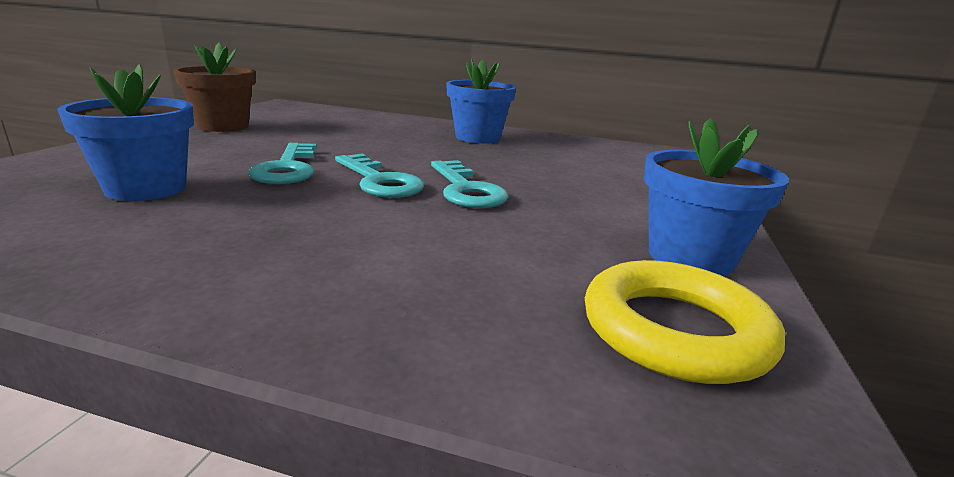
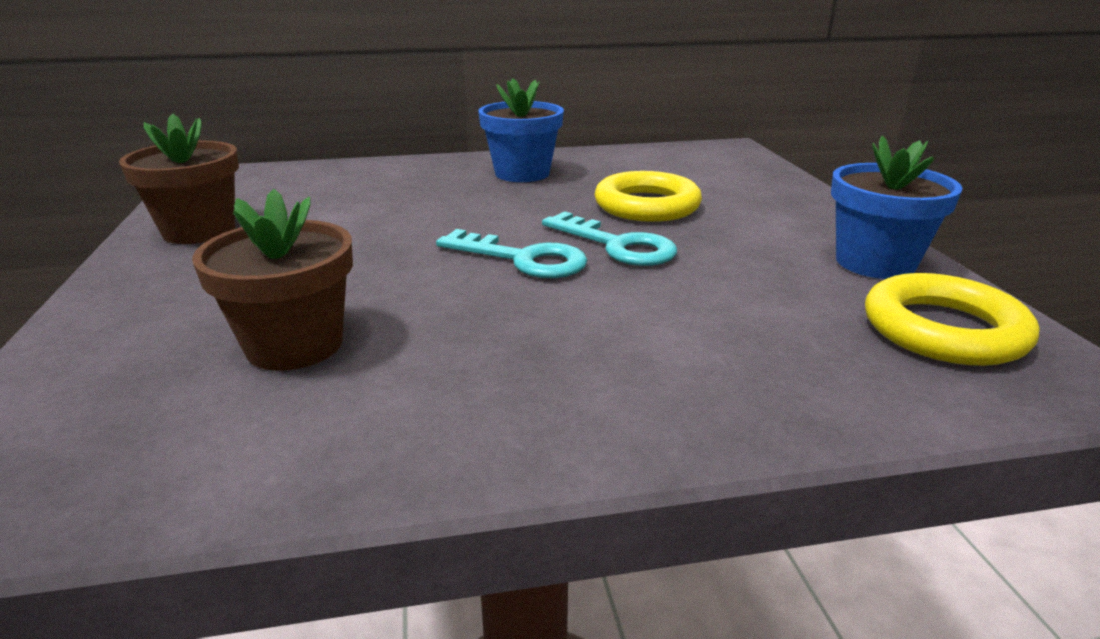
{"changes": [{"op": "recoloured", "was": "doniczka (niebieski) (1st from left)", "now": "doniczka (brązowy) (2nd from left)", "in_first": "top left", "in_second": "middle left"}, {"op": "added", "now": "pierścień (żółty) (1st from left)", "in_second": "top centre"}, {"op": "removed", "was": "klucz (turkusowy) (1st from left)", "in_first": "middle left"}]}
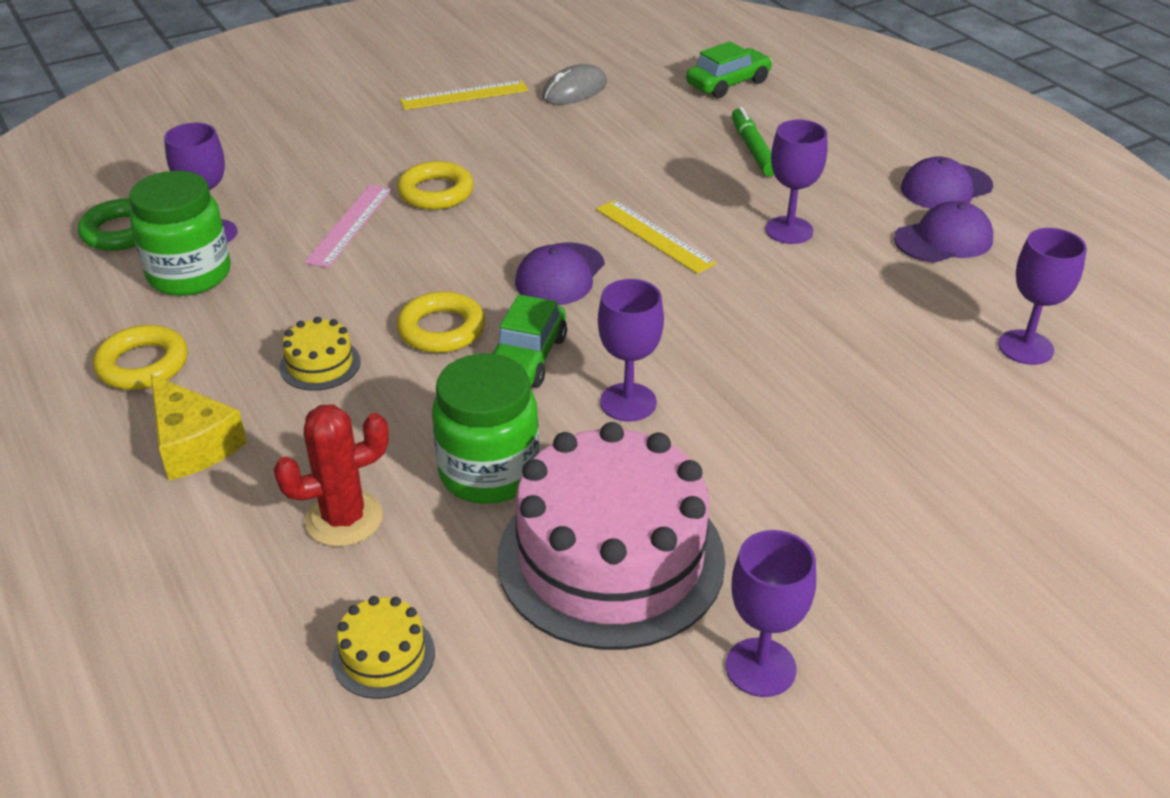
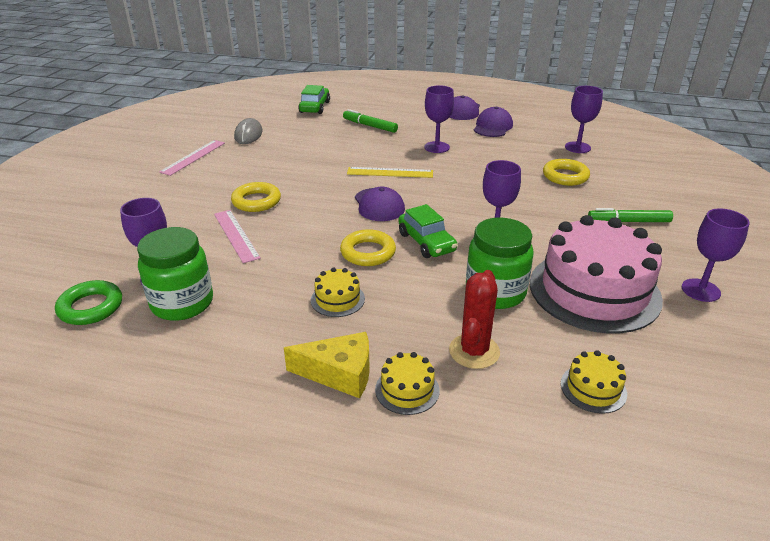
{"changes": [{"op": "recoloured", "was": "linijka (żółty) (1st from left)", "now": "linijka (różowy) (1st from left)", "in_first": "top centre", "in_second": "top left"}, {"op": "added", "now": "tort (żółty) (2nd from left)", "in_second": "bottom centre"}, {"op": "moved", "was": "pierścień (żółty) (1st from left in the first image)", "now": "pierścień (żółty) (3rd from left)", "in_first": "middle left", "in_second": "top right"}, {"op": "added", "now": "flamaster (zielony) (2nd from left)", "in_second": "middle right"}]}
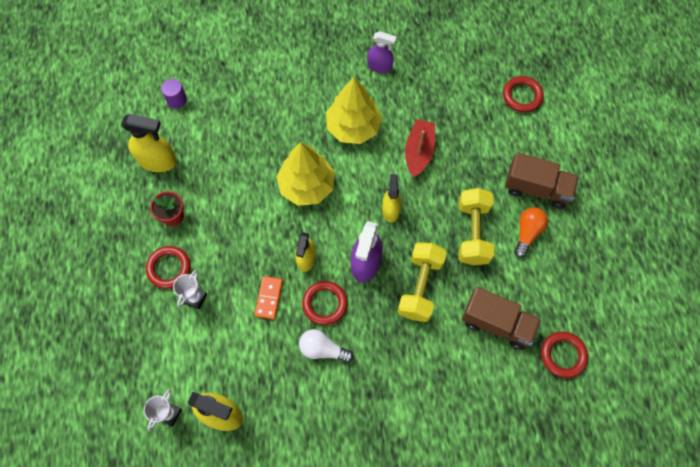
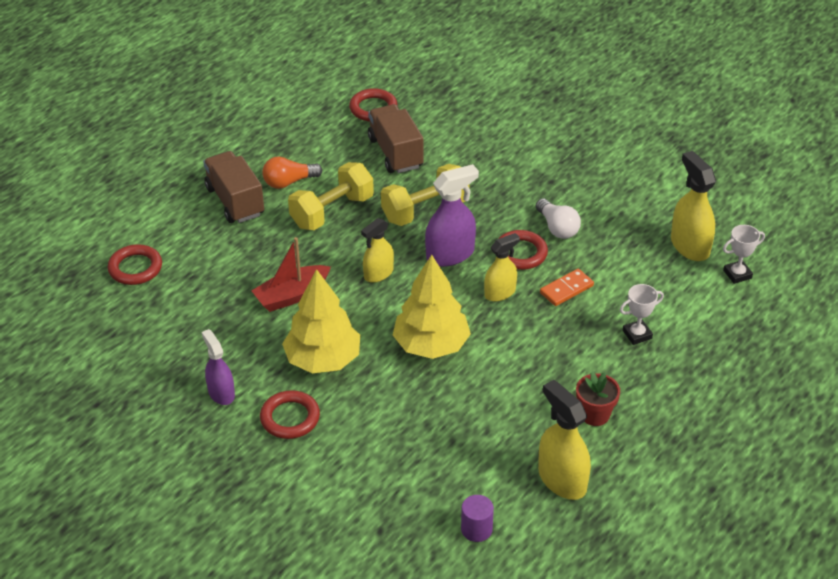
{"changes": [{"op": "moved", "was": "pierścień (czerwony) (1st from left in the first image)", "now": "pierścień (czerwony) (2nd from left)", "in_first": "middle left", "in_second": "bottom centre"}]}
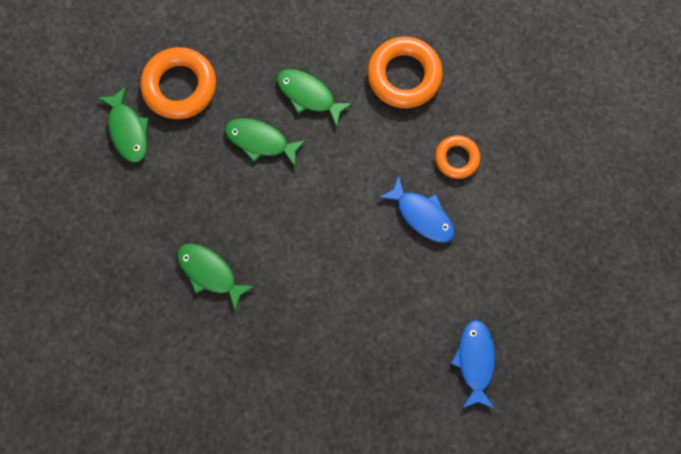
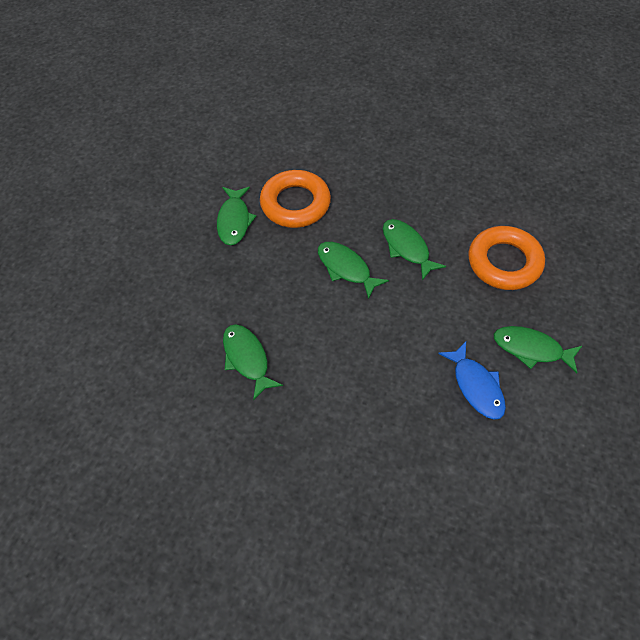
{"changes": [{"op": "replaced", "was": "pierścień (pomarańczowy) (3rd from left)", "now": "ryba (zielony) (5th from left)", "in_first": "middle right", "in_second": "middle right"}, {"op": "removed", "was": "ryba (niebieski) (2nd from left)", "in_first": "bottom right"}]}
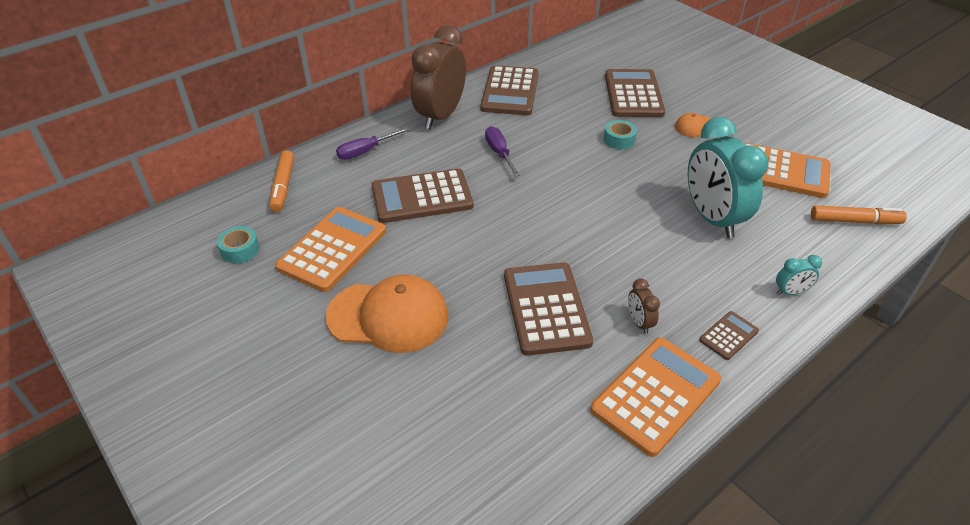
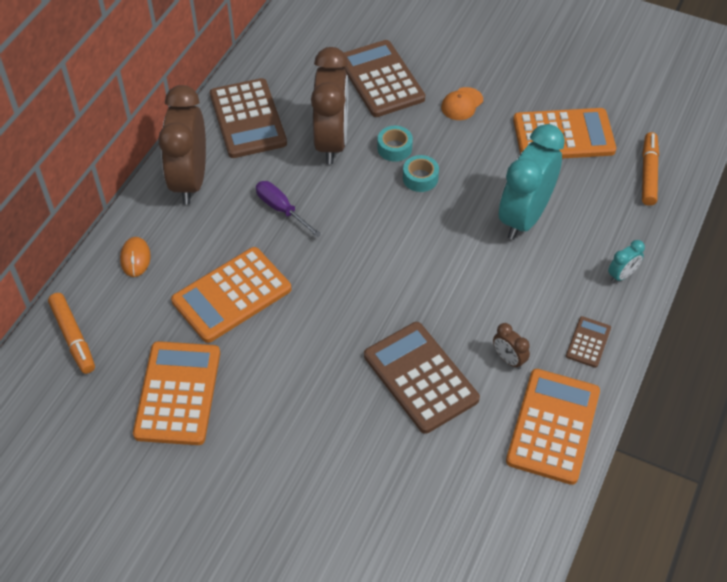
{"changes": [{"op": "replaced", "was": "śrubokręt (fioletowy) (1st from left)", "now": "myszka (pomarańczowy)", "in_first": "top centre", "in_second": "middle left"}, {"op": "recoloured", "was": "kalkulator (brązowy) (1st from left)", "now": "kalkulator (pomarańczowy) (2nd from left)", "in_first": "centre", "in_second": "middle left"}, {"op": "added", "now": "budzik (brązowy) (2nd from left)", "in_second": "top centre"}, {"op": "moved", "was": "taśma klejąca (turkusowy) (1st from left in the first image)", "now": "taśma klejąca (turkusowy) (2nd from left)", "in_first": "middle left", "in_second": "top centre"}, {"op": "turned", "was": "budzik (turkusowy) (1st from left)", "in_first": "middle right", "in_second": "top right", "clockwise": 75}, {"op": "turned", "was": "flamaster (pomarańczowy) (2nd from left)", "in_first": "middle right", "in_second": "top right", "clockwise": -60}, {"op": "removed", "was": "czapka (pomarańczowy) (1st from left)", "in_first": "centre"}]}
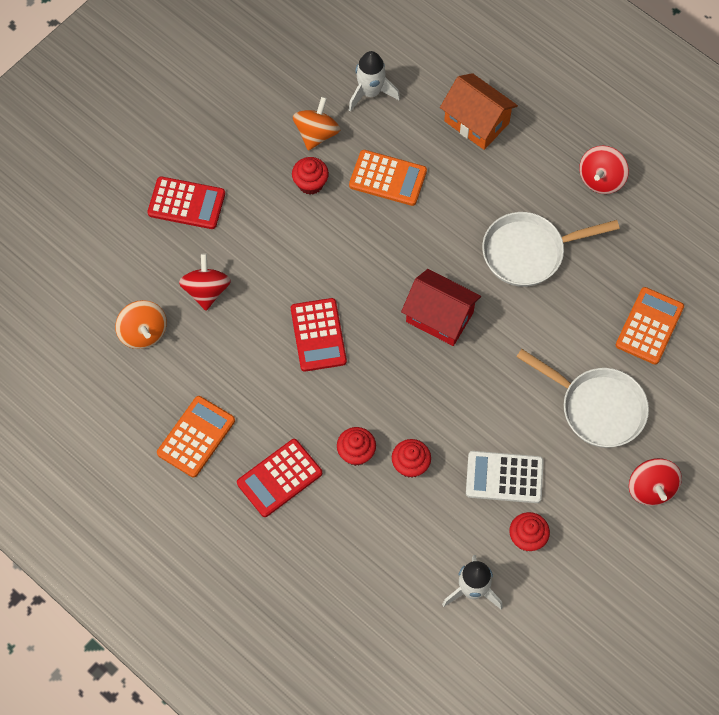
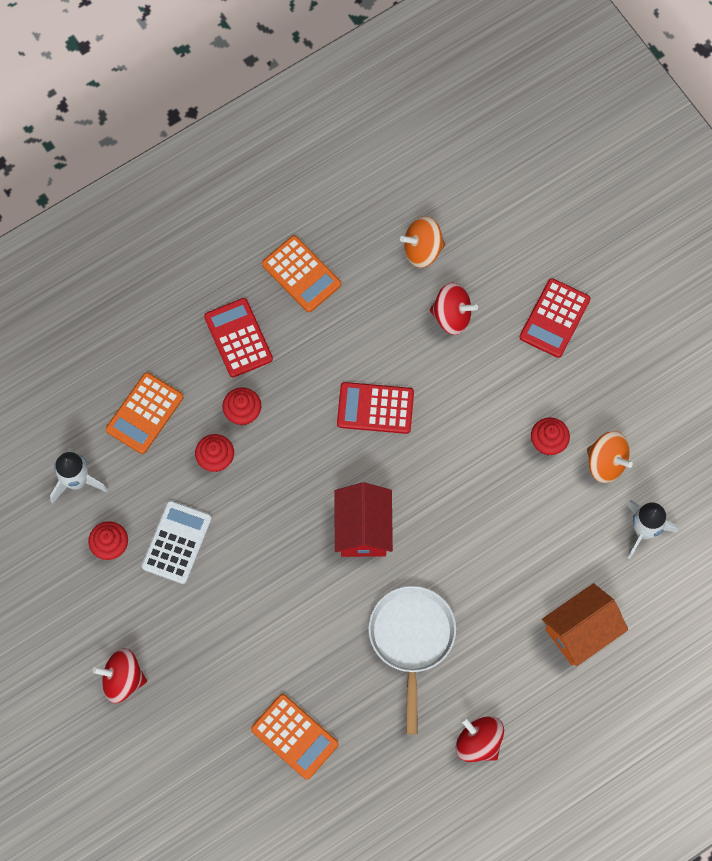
{"changes": [{"op": "moved", "was": "kalkulator (pomarańczowy) (2nd from left in the first image)", "now": "kalkulator (pomarańczowy) (1st from left)", "in_first": "top centre", "in_second": "middle left"}, {"op": "turned", "was": "domek (czerwony)", "in_first": "centre", "in_second": "centre", "clockwise": -45}, {"op": "removed", "was": "patelnia (biały) (2nd from left)", "in_first": "middle right"}]}
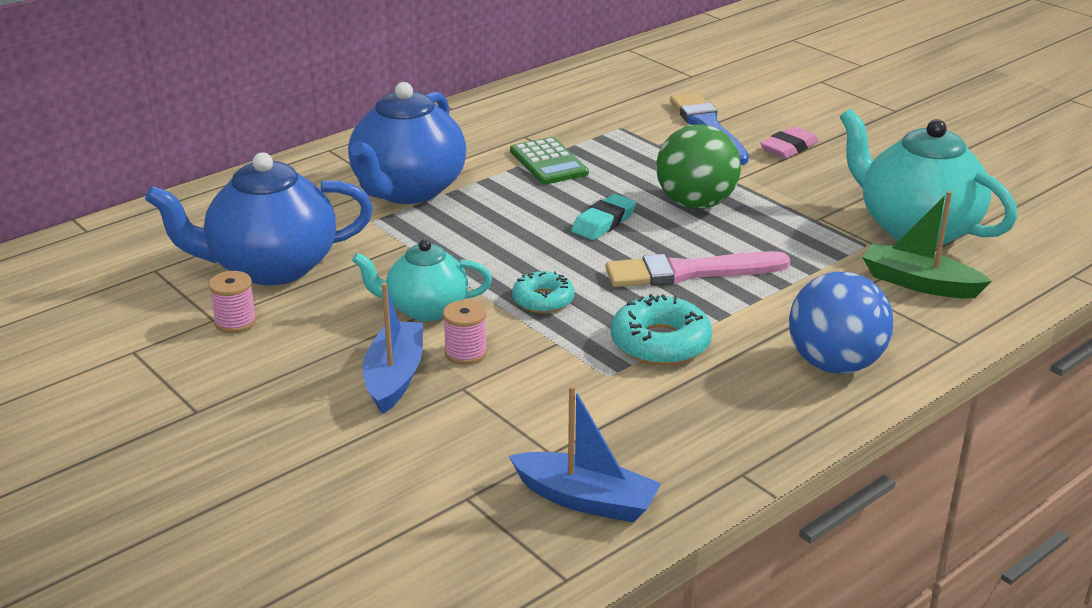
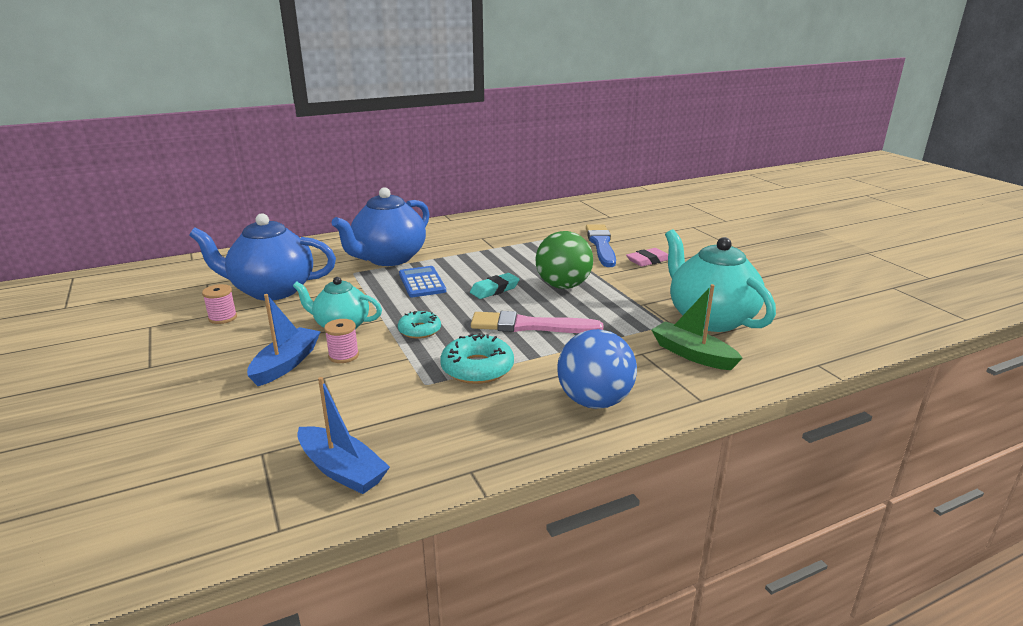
{"changes": [{"op": "added", "now": "kalkulator (niebieski)", "in_second": "centre"}, {"op": "removed", "was": "kalkulator (zielony)", "in_first": "top centre"}]}
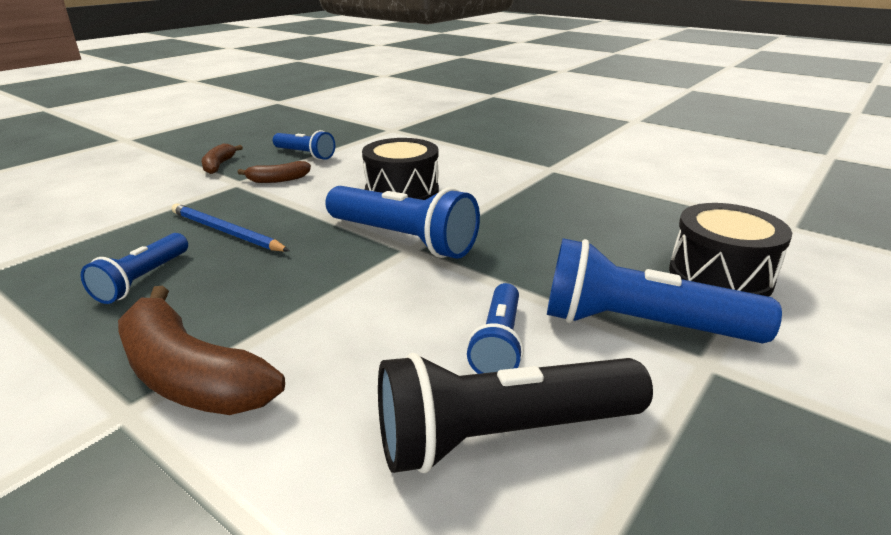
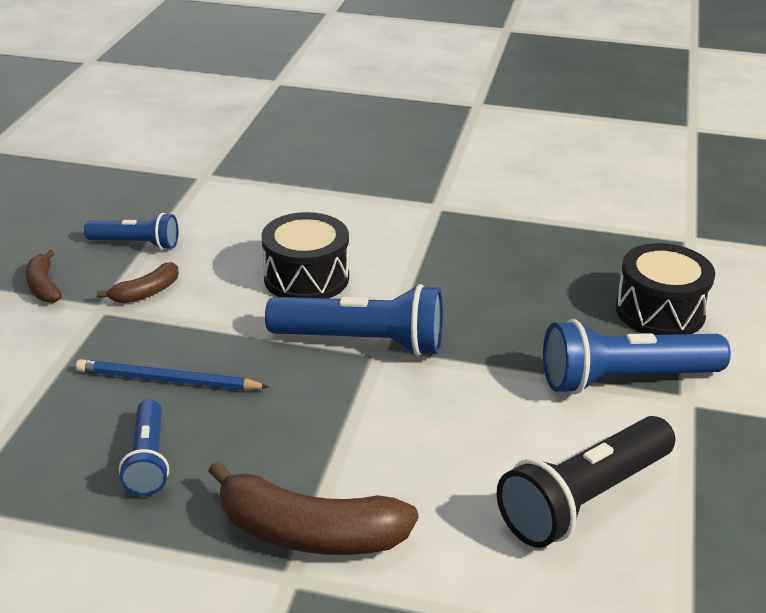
{"changes": [{"op": "removed", "was": "latarka (niebieski) (4th from left)", "in_first": "centre"}]}
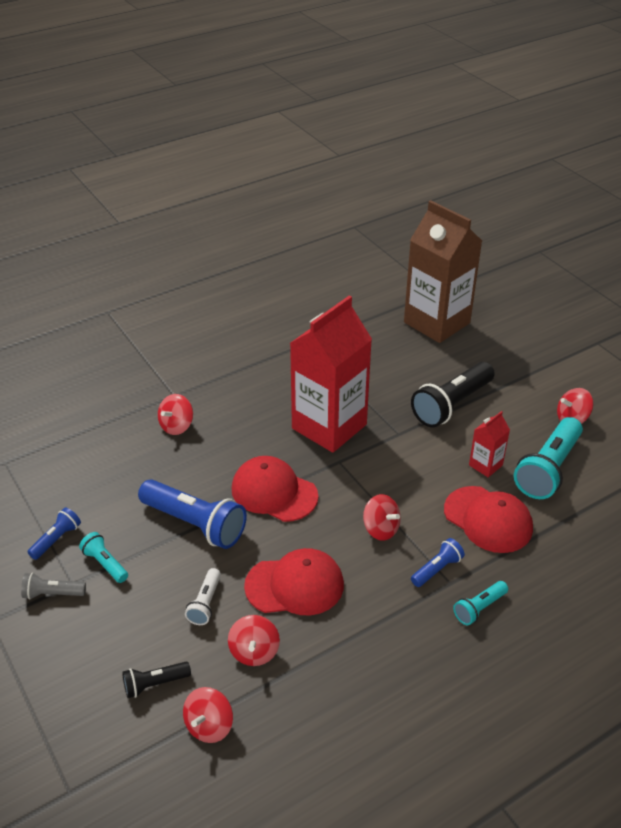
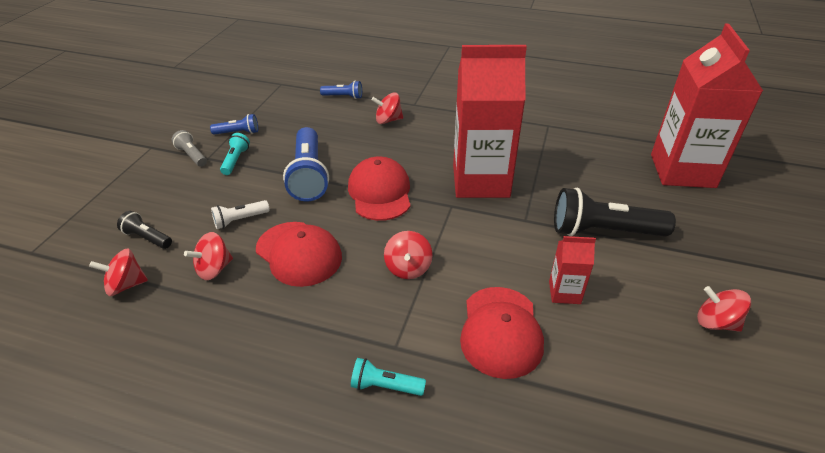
{"changes": [{"op": "moved", "was": "latarka (niebieski) (3rd from left)", "in_first": "bottom right", "in_second": "top centre"}, {"op": "recoloured", "was": "karton mleka (brązowy)", "now": "karton mleka (czerwony) (3rd from left)", "in_first": "top right", "in_second": "top right"}, {"op": "removed", "was": "latarka (turkusowy) (3rd from left)", "in_first": "middle right"}]}
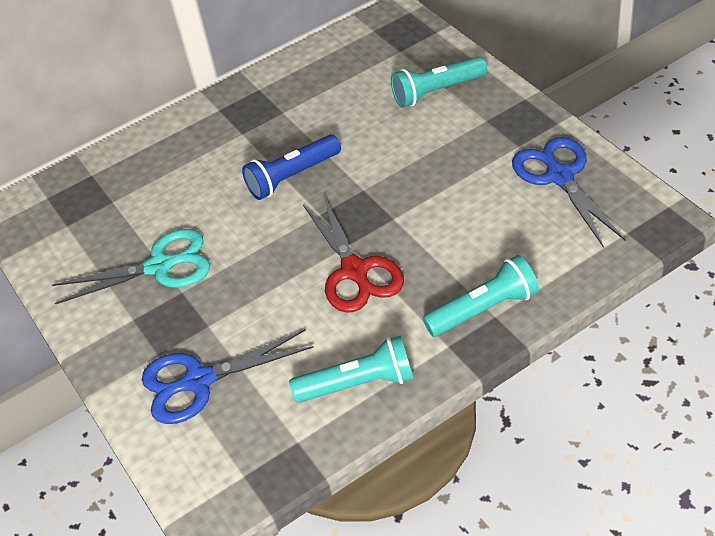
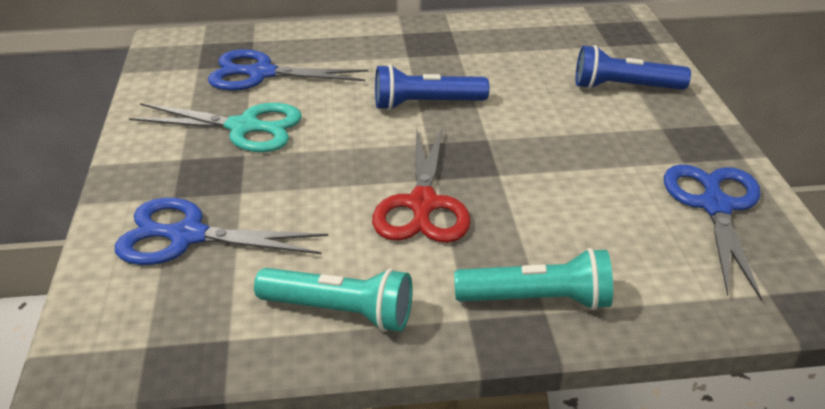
{"changes": [{"op": "added", "now": "nożyczki (niebieski) (2nd from left)", "in_second": "top centre"}, {"op": "recoloured", "was": "latarka (turkusowy) (2nd from left)", "now": "latarka (niebieski) (2nd from left)", "in_first": "top centre", "in_second": "top right"}]}
